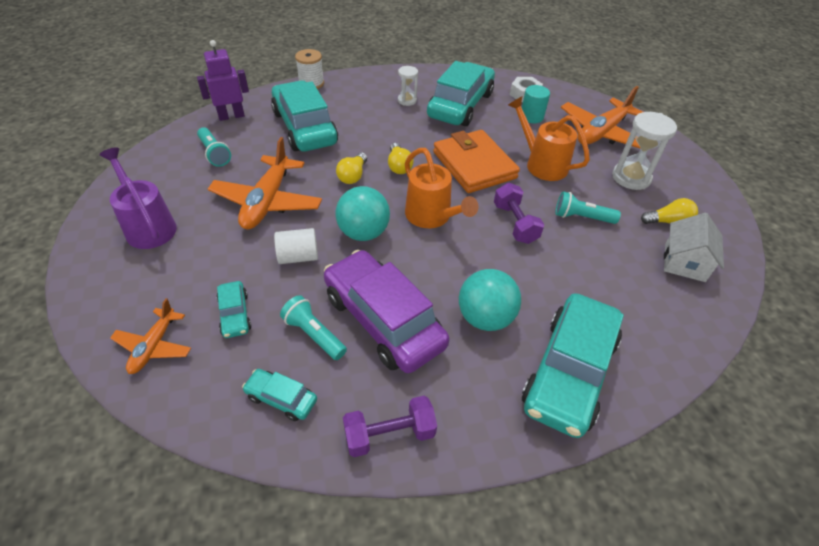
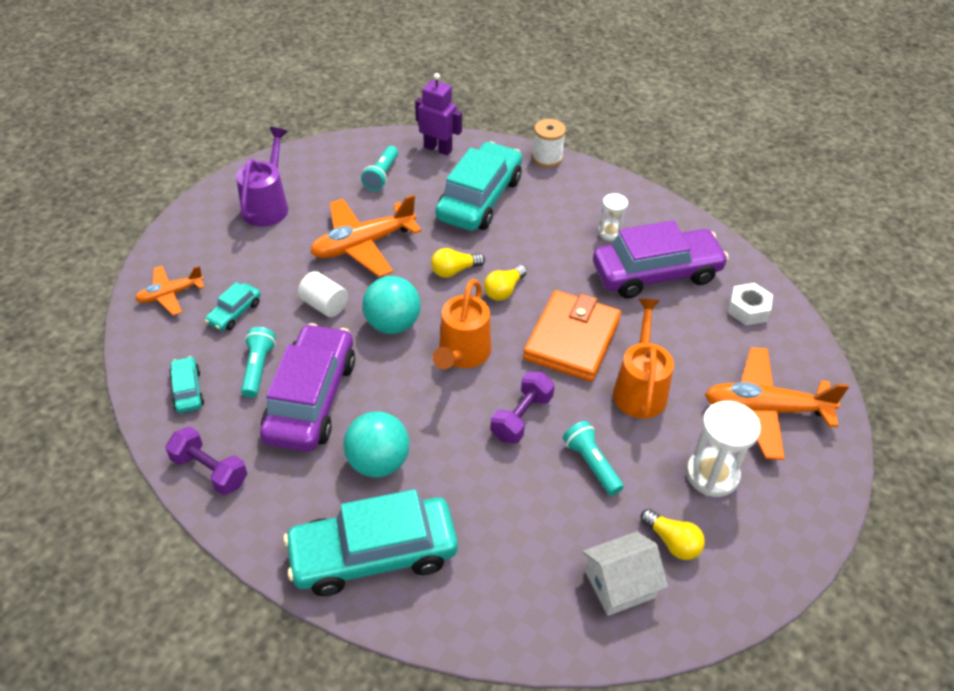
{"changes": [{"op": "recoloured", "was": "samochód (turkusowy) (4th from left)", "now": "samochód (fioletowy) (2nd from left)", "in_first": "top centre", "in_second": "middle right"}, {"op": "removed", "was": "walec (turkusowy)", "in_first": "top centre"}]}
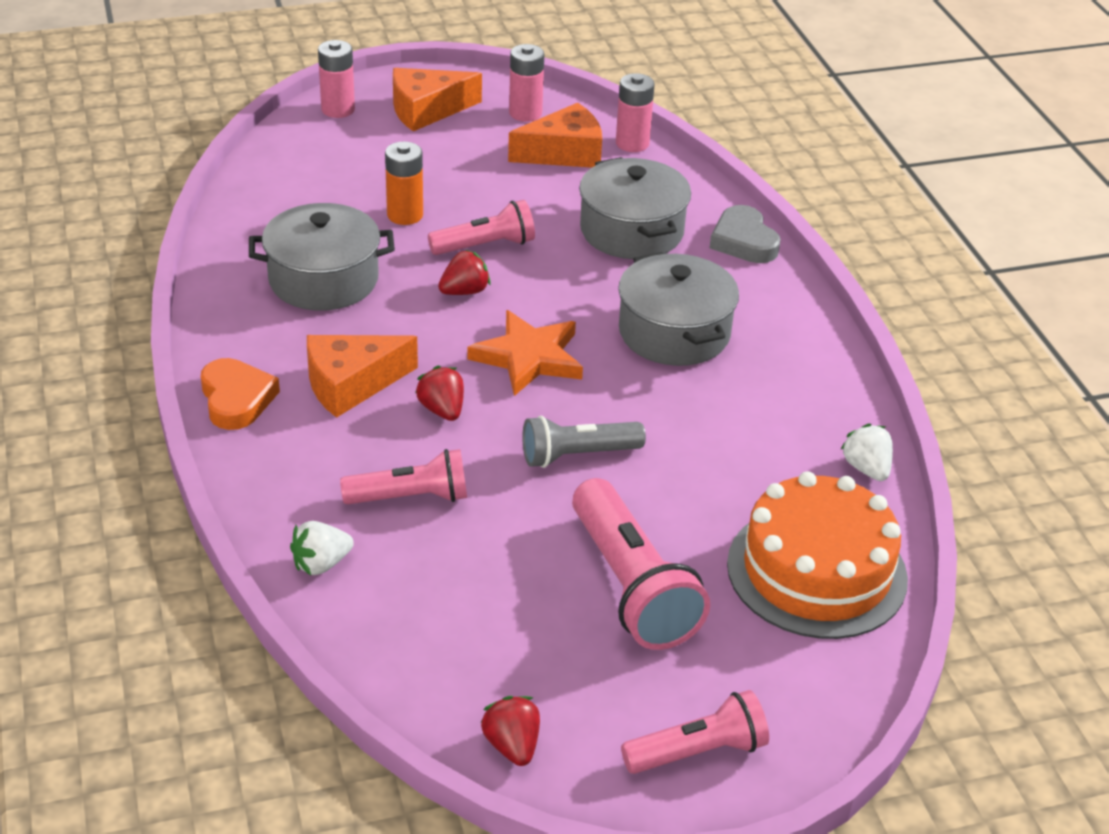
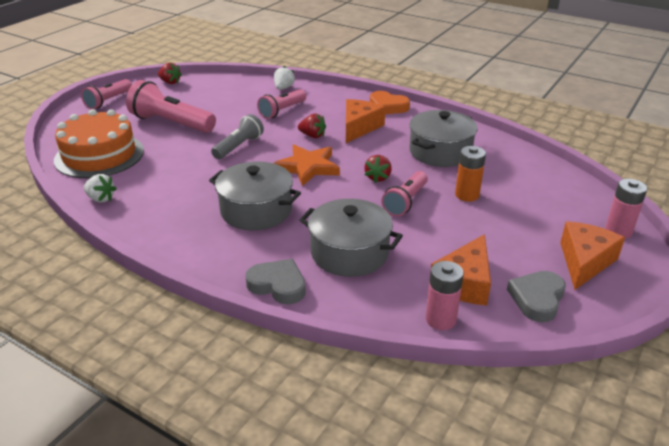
{"changes": [{"op": "replaced", "was": "bateria (różowy) (2nd from left)", "now": "serce (szary) (2nd from left)", "in_first": "top centre", "in_second": "middle right"}]}
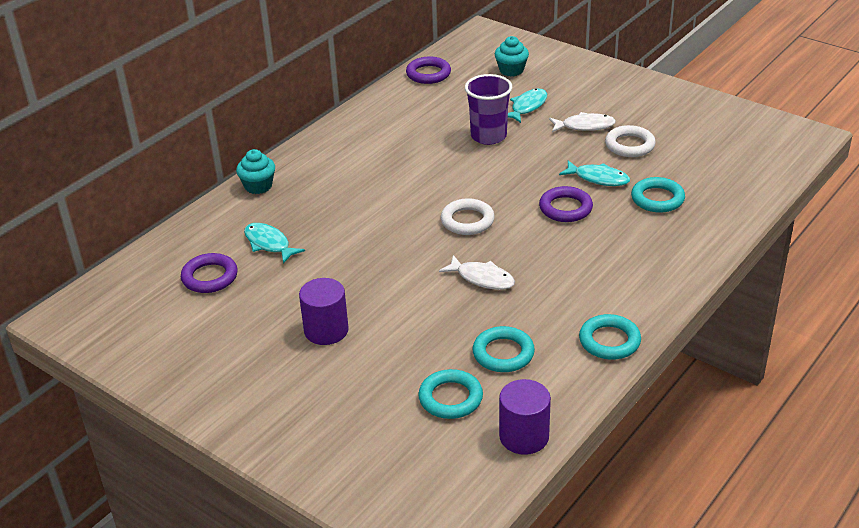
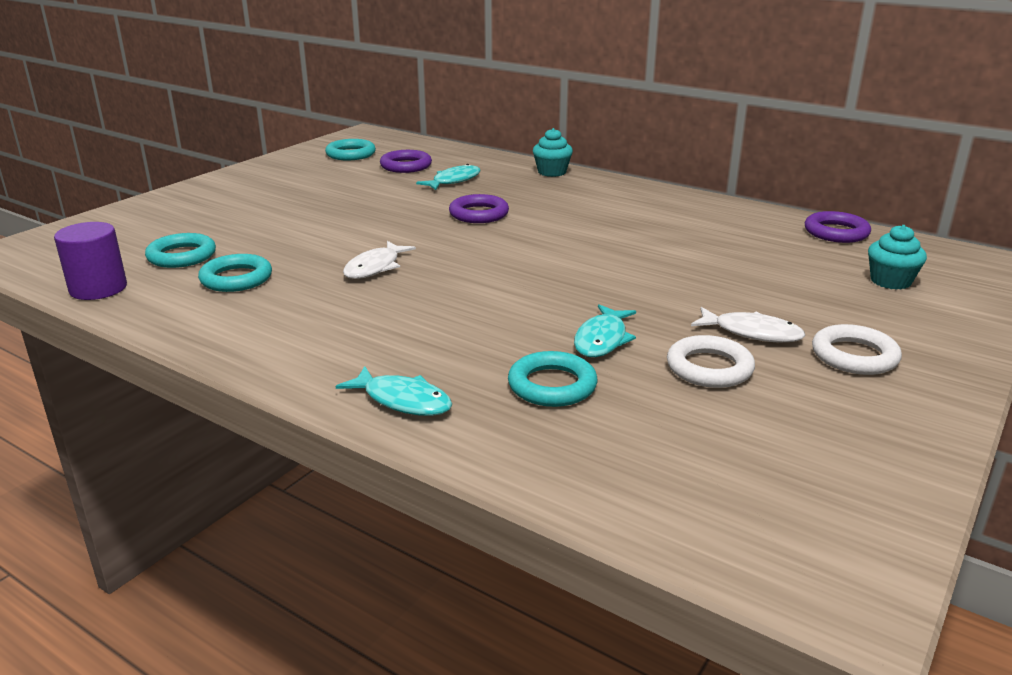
{"changes": [{"op": "moved", "was": "pierścień (turkusowy) (3rd from left)", "in_first": "middle right", "in_second": "top centre"}, {"op": "moved", "was": "ryba (turkusowy) (2nd from left in the first image)", "now": "ryba (turkusowy) (1st from left)", "in_first": "top centre", "in_second": "centre"}, {"op": "moved", "was": "pierścień (fioletowy) (3rd from left in the first image)", "now": "pierścień (fioletowy) (2nd from left)", "in_first": "centre", "in_second": "top centre"}, {"op": "turned", "was": "ryba (biały) (2nd from left)", "in_first": "top right", "in_second": "middle right", "clockwise": -60}, {"op": "moved", "was": "pierścień (biały) (1st from left in the first image)", "now": "pierścień (biały) (2nd from left)", "in_first": "centre", "in_second": "middle right"}, {"op": "removed", "was": "walec (fioletowy) (1st from left)", "in_first": "centre"}, {"op": "removed", "was": "szklanka (fioletowy)", "in_first": "top centre"}]}
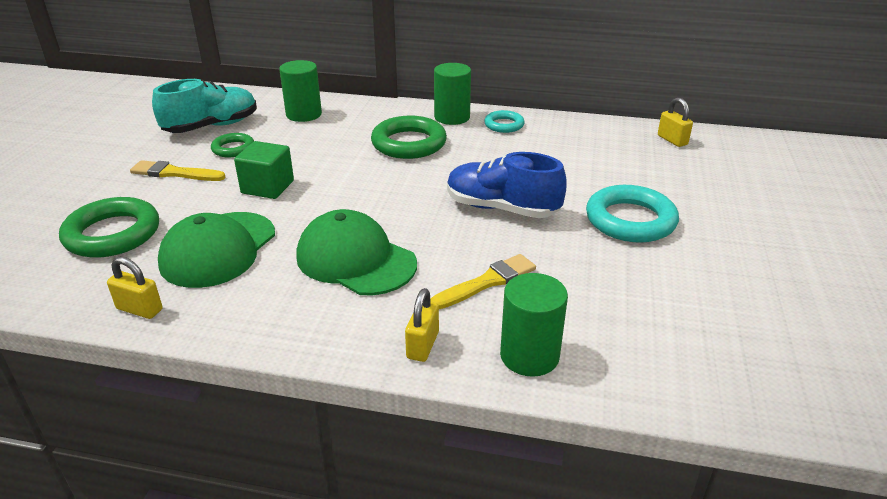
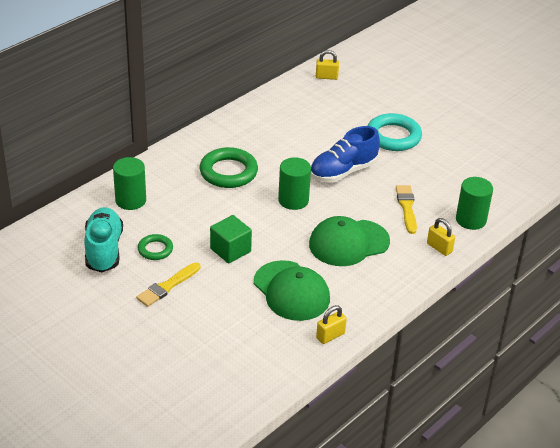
{"changes": [{"op": "moved", "was": "walec (zielony) (2nd from left)", "in_first": "top centre", "in_second": "centre"}, {"op": "removed", "was": "pierścień (zielony) (1st from left)", "in_first": "middle left"}, {"op": "removed", "was": "pierścień (turkusowy) (1st from left)", "in_first": "top centre"}]}
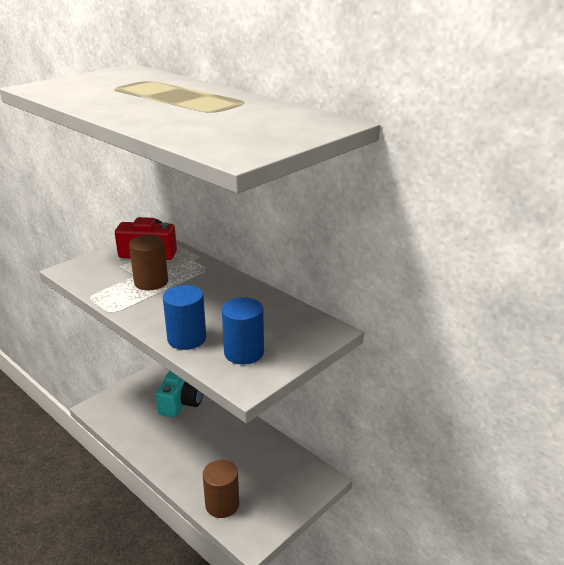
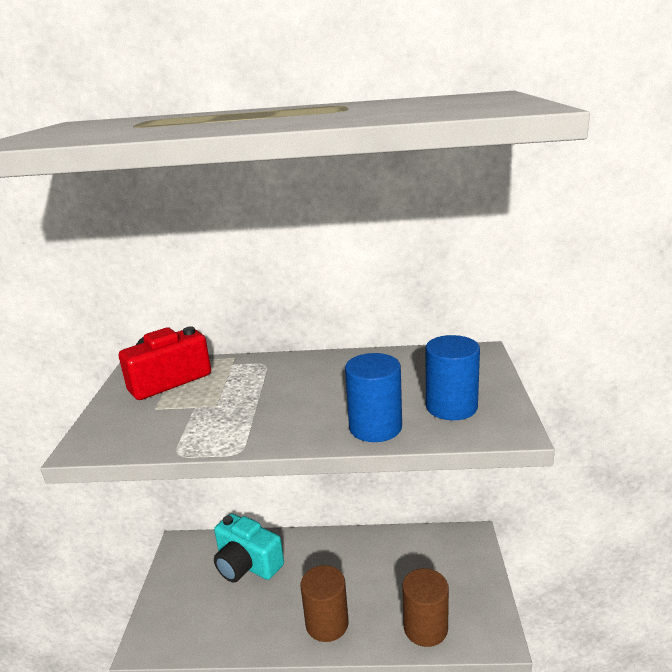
{"changes": [{"op": "turned", "was": "aparat fotograficzny (turkusowy)", "in_first": "bottom left", "in_second": "bottom centre", "clockwise": 150}, {"op": "moved", "was": "walec (brązowy) (1st from left)", "in_first": "middle left", "in_second": "bottom centre"}]}
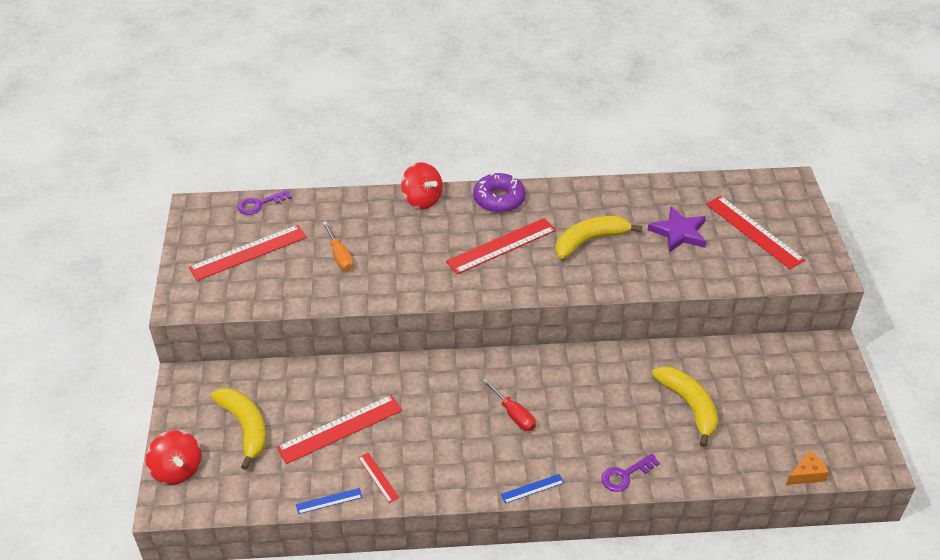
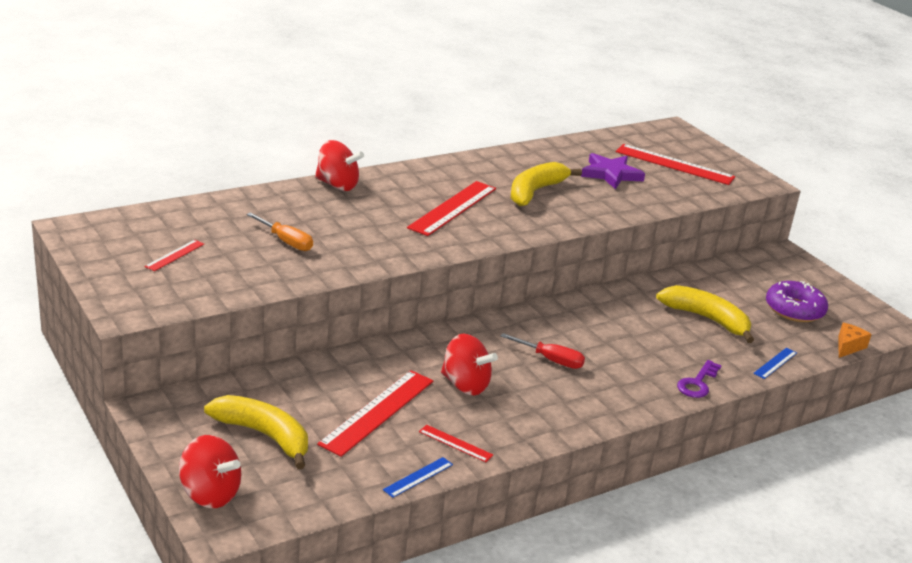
{"changes": [{"op": "resized", "was": "linijka (czerwony) (1st from left)", "in_first": "middle left", "in_second": "middle left", "ratio": 0.48}, {"op": "added", "now": "bączek (czerwony) (3rd from left)", "in_second": "centre"}, {"op": "moved", "was": "linijka (niebieski) (2nd from left)", "in_first": "bottom centre", "in_second": "middle right"}, {"op": "moved", "was": "donut (fioletowy)", "in_first": "centre", "in_second": "middle right"}, {"op": "removed", "was": "klucz (fioletowy) (1st from left)", "in_first": "middle left"}]}
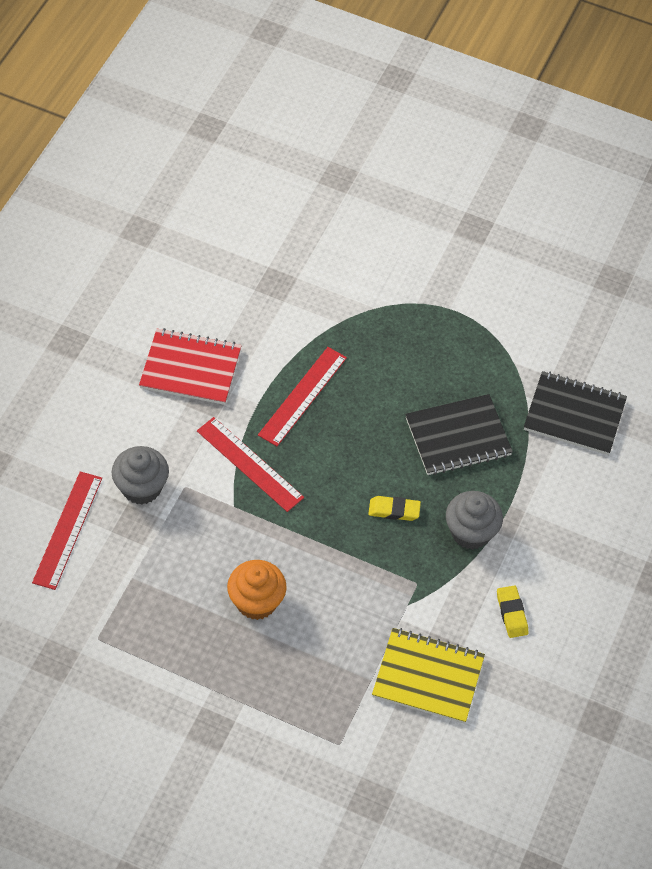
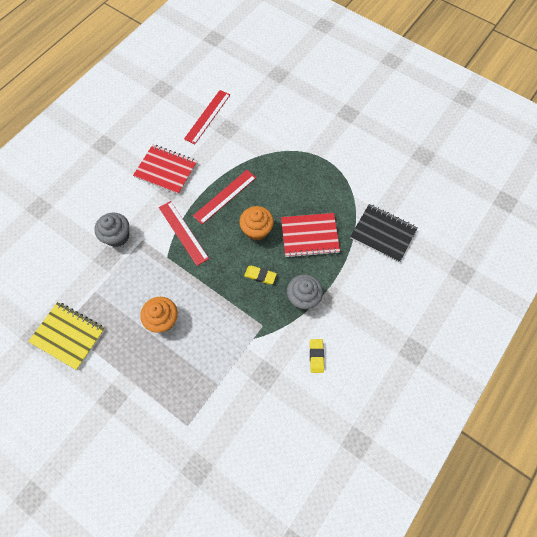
{"changes": [{"op": "moved", "was": "zeszyt (żółty)", "in_first": "bottom centre", "in_second": "middle left"}, {"op": "moved", "was": "linijka (czerwony) (1st from left in the first image)", "now": "linijka (czerwony) (2nd from left)", "in_first": "middle left", "in_second": "top centre"}, {"op": "added", "now": "muffinka (pomarańczowy) (2nd from left)", "in_second": "centre"}, {"op": "recoloured", "was": "zeszyt (czarny) (1st from left)", "now": "zeszyt (czerwony) (2nd from left)", "in_first": "middle right", "in_second": "centre"}]}
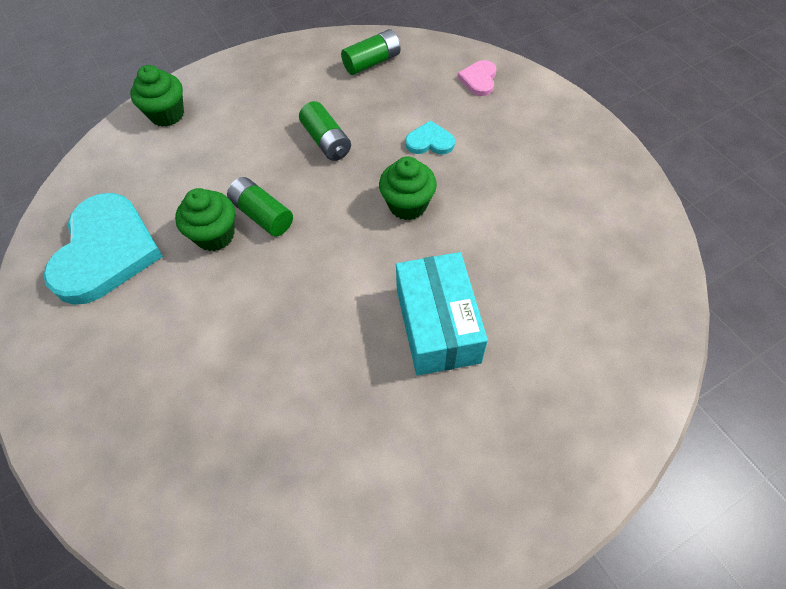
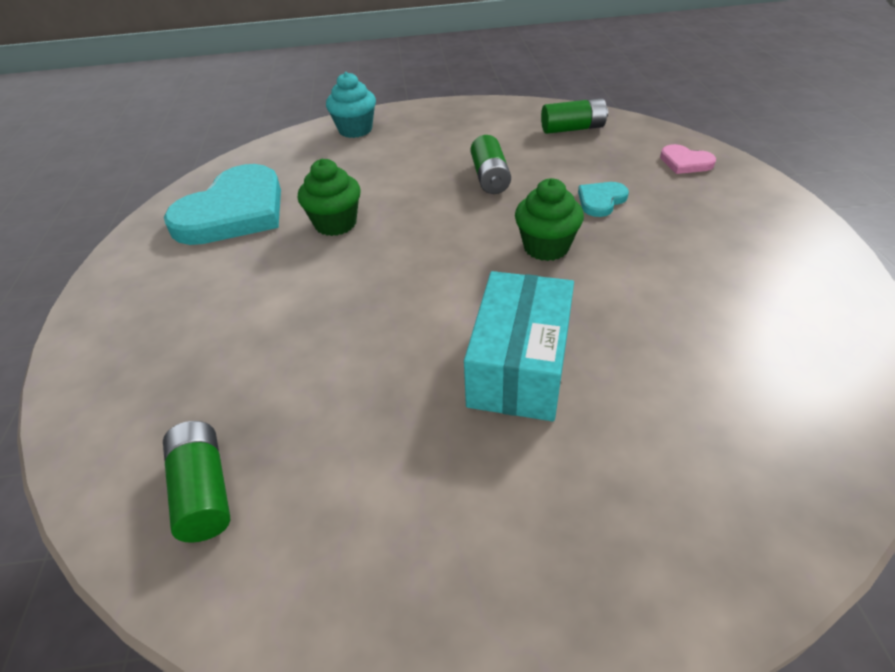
{"changes": [{"op": "moved", "was": "bateria (zielony) (1st from left)", "in_first": "middle left", "in_second": "bottom left"}, {"op": "recoloured", "was": "muffinka (zielony) (1st from left)", "now": "muffinka (turkusowy)", "in_first": "top left", "in_second": "top centre"}, {"op": "turned", "was": "serce (turkusowy) (2nd from left)", "in_first": "top centre", "in_second": "top right", "clockwise": -75}, {"op": "turned", "was": "serce (różowy)", "in_first": "top centre", "in_second": "top right", "clockwise": -90}]}
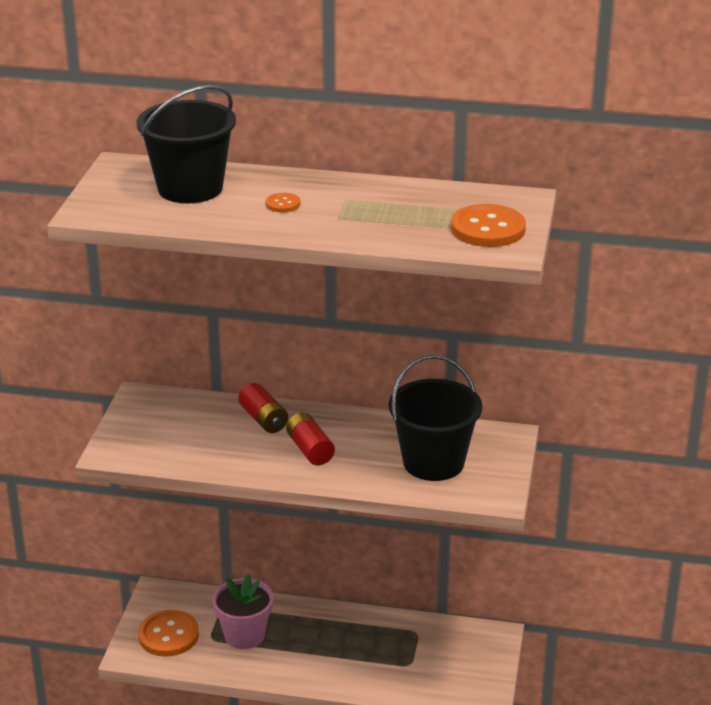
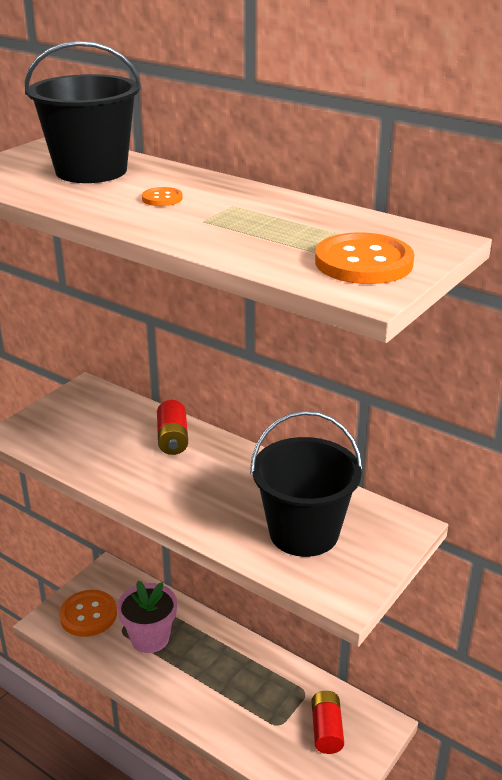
{"changes": [{"op": "moved", "was": "bateria (czerwony) (2nd from left)", "in_first": "centre", "in_second": "bottom centre"}]}
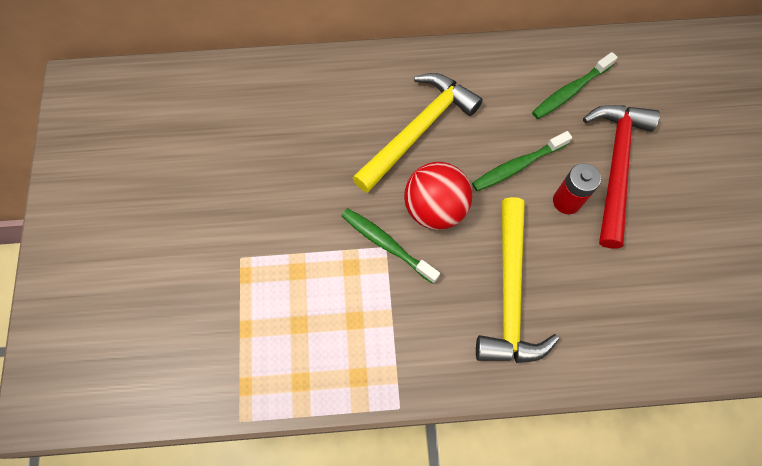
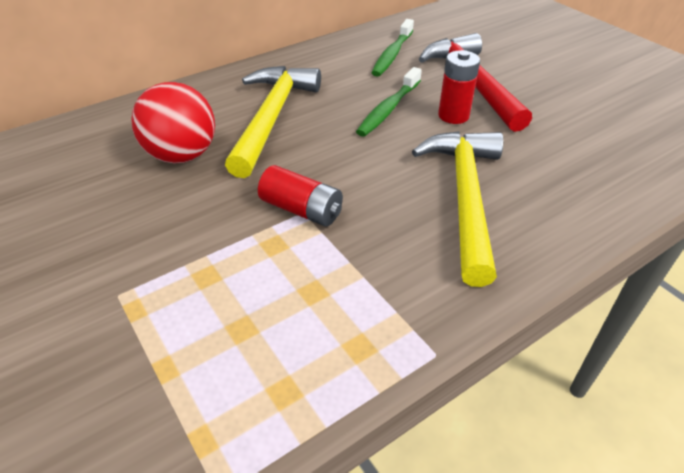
{"changes": [{"op": "moved", "was": "piłka (czerwony)", "in_first": "centre", "in_second": "top left"}, {"op": "replaced", "was": "szczoteczka do zębów (zielony) (1st from left)", "now": "bateria (czerwony) (1st from left)", "in_first": "centre", "in_second": "centre"}, {"op": "turned", "was": "młotek (żółty) (2nd from left)", "in_first": "middle right", "in_second": "middle right", "clockwise": -150}]}
